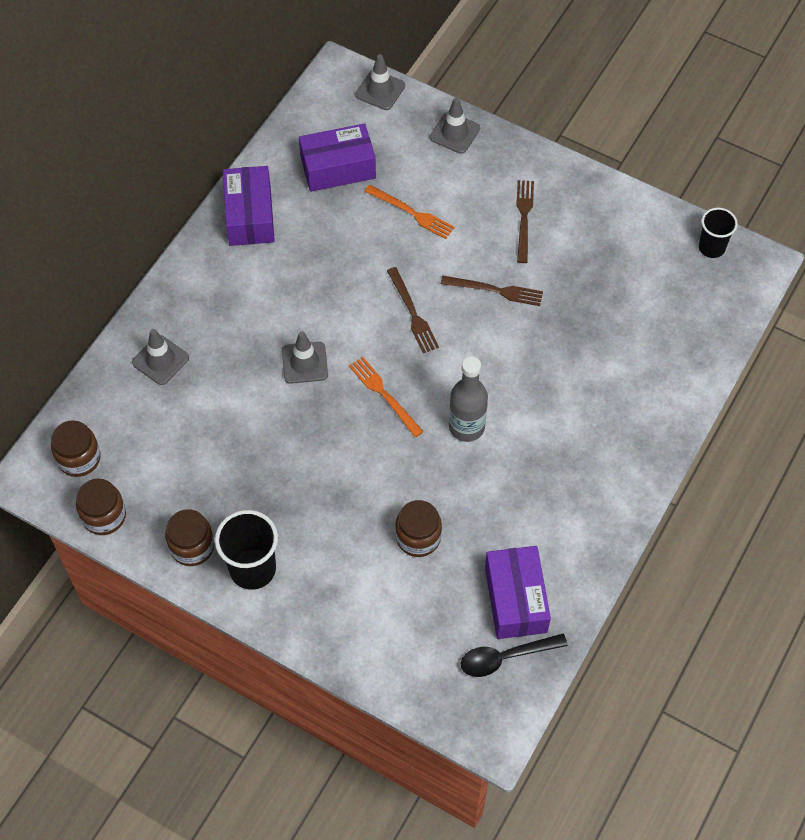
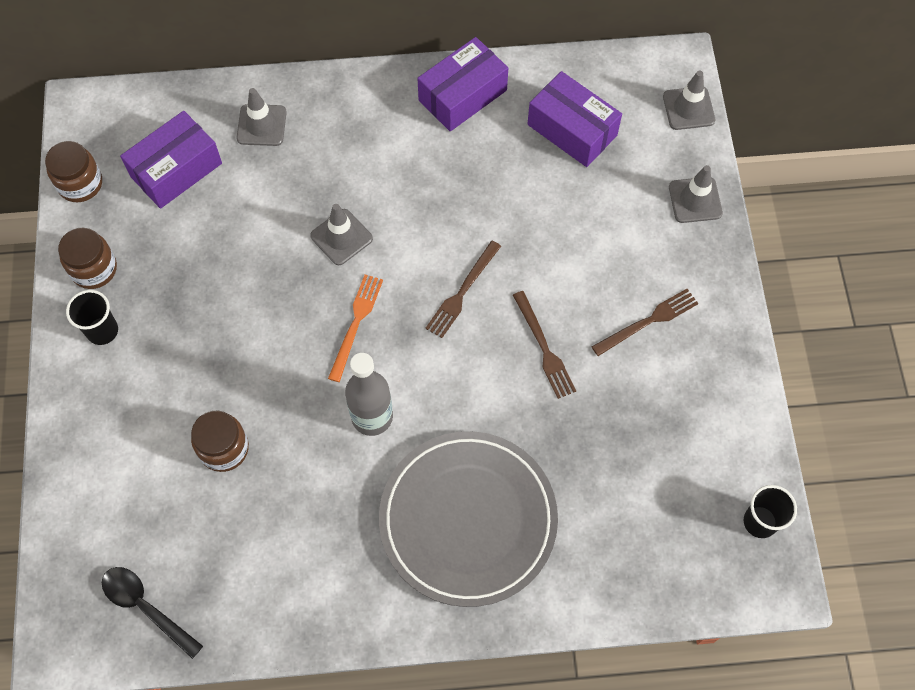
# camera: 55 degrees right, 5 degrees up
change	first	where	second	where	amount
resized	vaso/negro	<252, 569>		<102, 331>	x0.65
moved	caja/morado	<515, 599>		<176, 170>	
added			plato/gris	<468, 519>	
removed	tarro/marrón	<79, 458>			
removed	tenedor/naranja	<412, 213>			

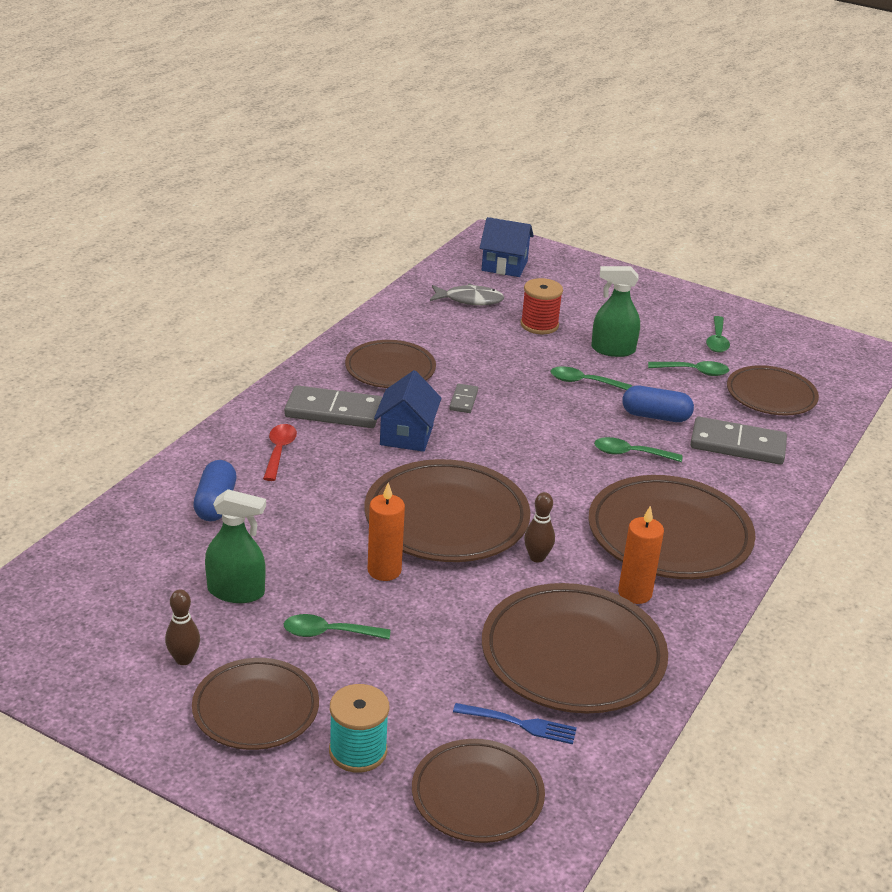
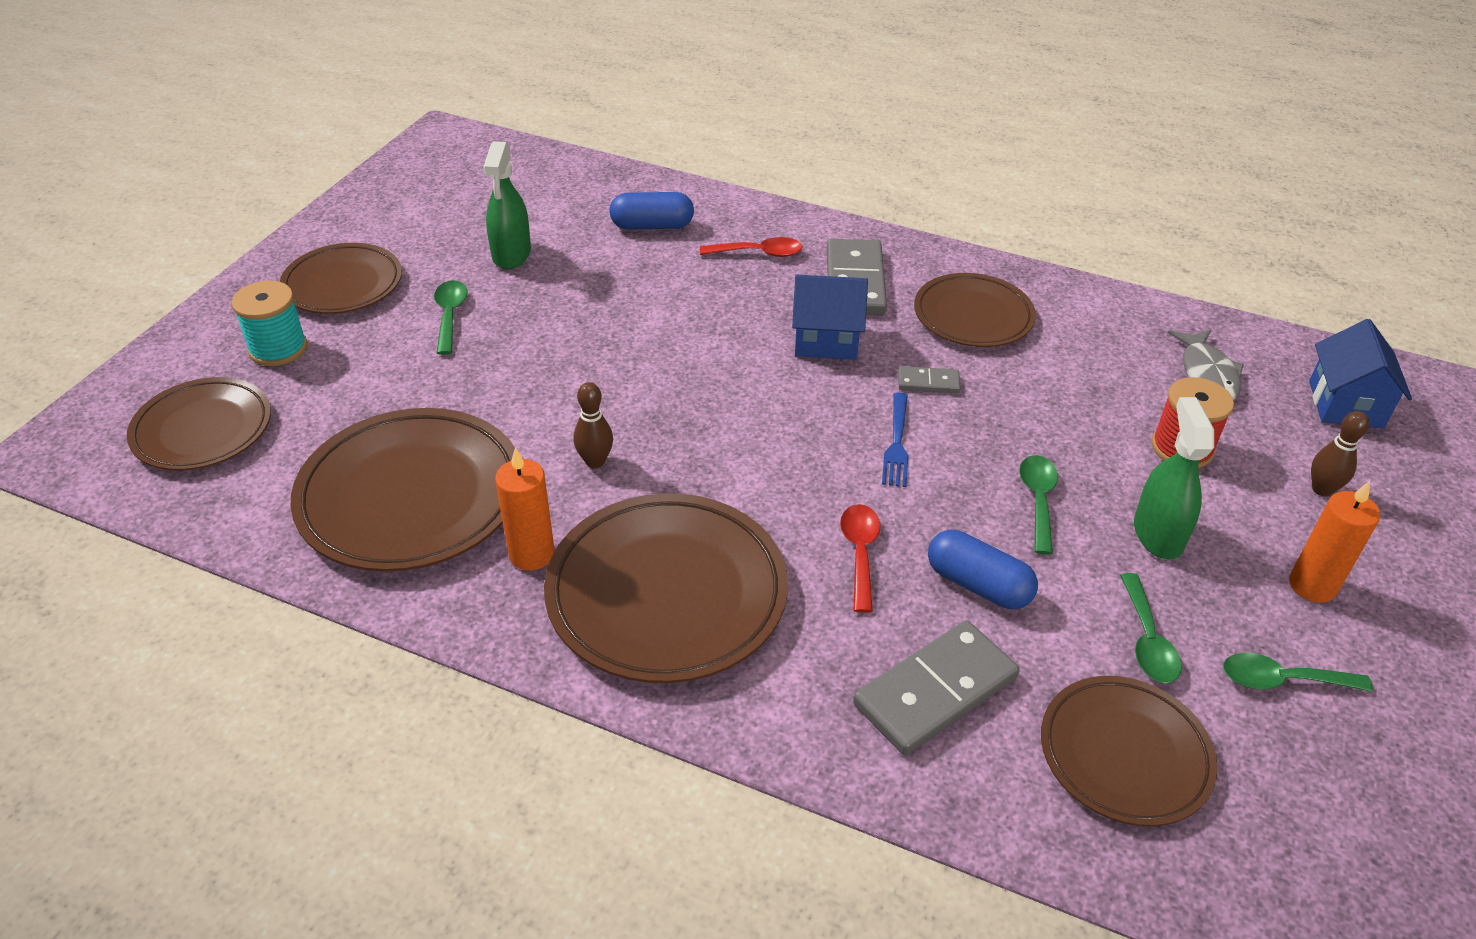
# camera: 85 degrees right, 10 degrees up
change	first	where	second	where	amount
recoloured	cuchara/verde	<630, 454>	cuchara/rojo	<860, 553>	
turned	ficha de dominó/gris	<737, 445>		<935, 691>	45 degrees clockwise
moved	tenedor/azul	<519, 724>		<896, 443>	
turned	cápsula/azul	<655, 416>		<978, 585>	60 degrees counterclockwise
moved	vela/naranja	<384, 570>		<1312, 586>	
moved	bolo/marrón	<184, 659>		<1322, 489>	
removed	plato/marrón	<446, 518>			

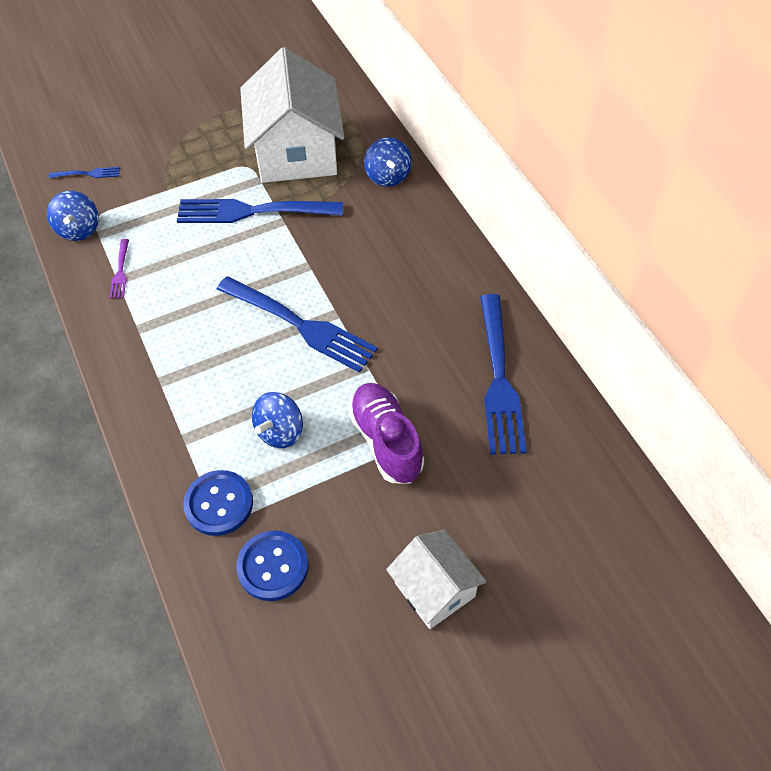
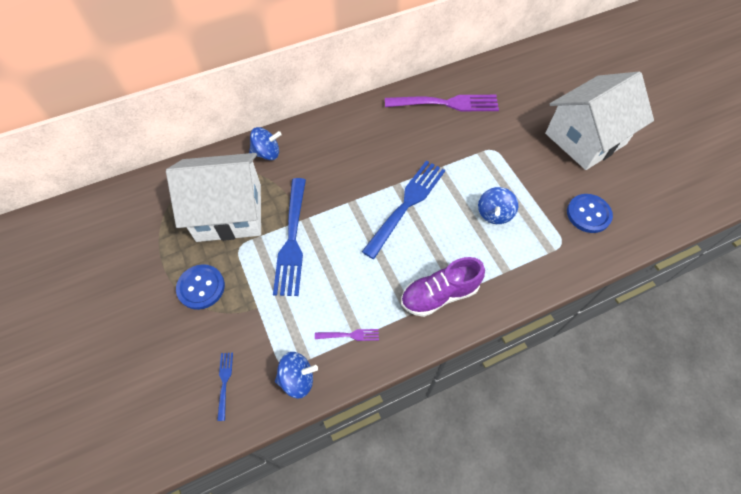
# camera: 90 degrees left, 5 degrees up
change	first	where	second	where	amount
moved	botón/azul	<219, 504>		<201, 287>	
recoloured	tenedor/azul	<498, 378>	tenedor/morado	<445, 104>	
moved	zapato/morado	<386, 441>		<439, 294>	
turned	peonza/azul	<280, 432>		<494, 214>	75 degrees clockwise
resized	casa/blanco	<434, 589>		<585, 139>	x1.80

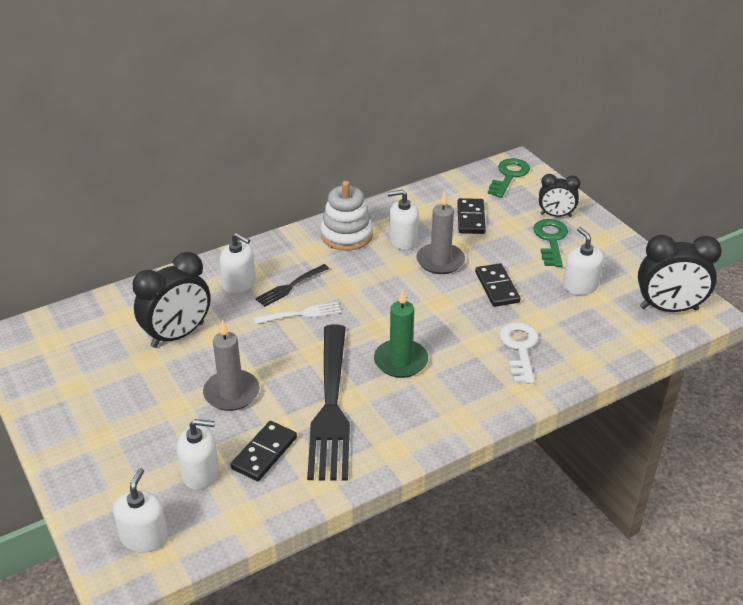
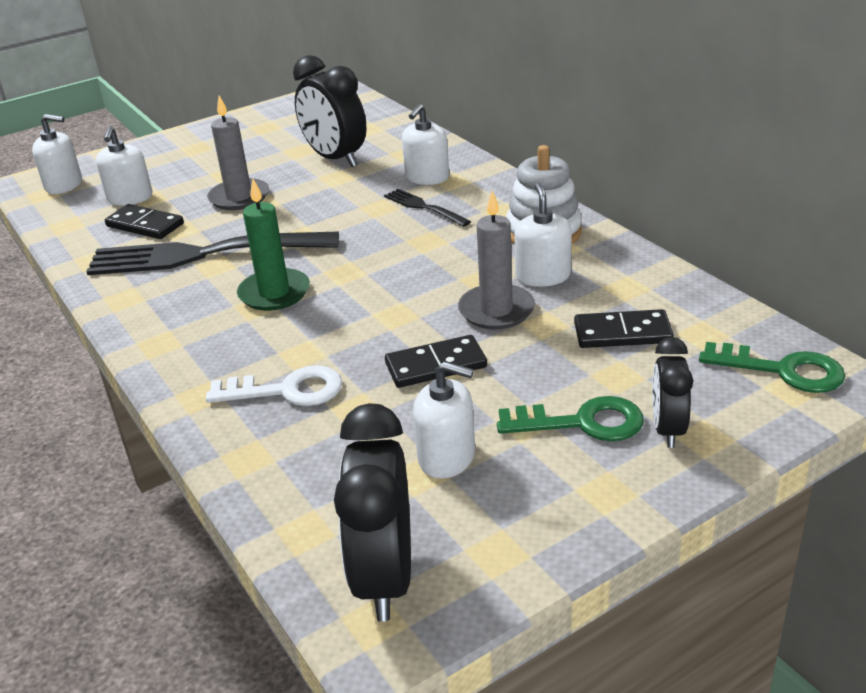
# camera: 90 degrees right, 5 degrees down
change	first	where	second	where	amount
turned	dispensador de jabón/blanco	<580, 286>		<447, 457>	45 degrees clockwise
removed	tenedor/blanco	<300, 314>			

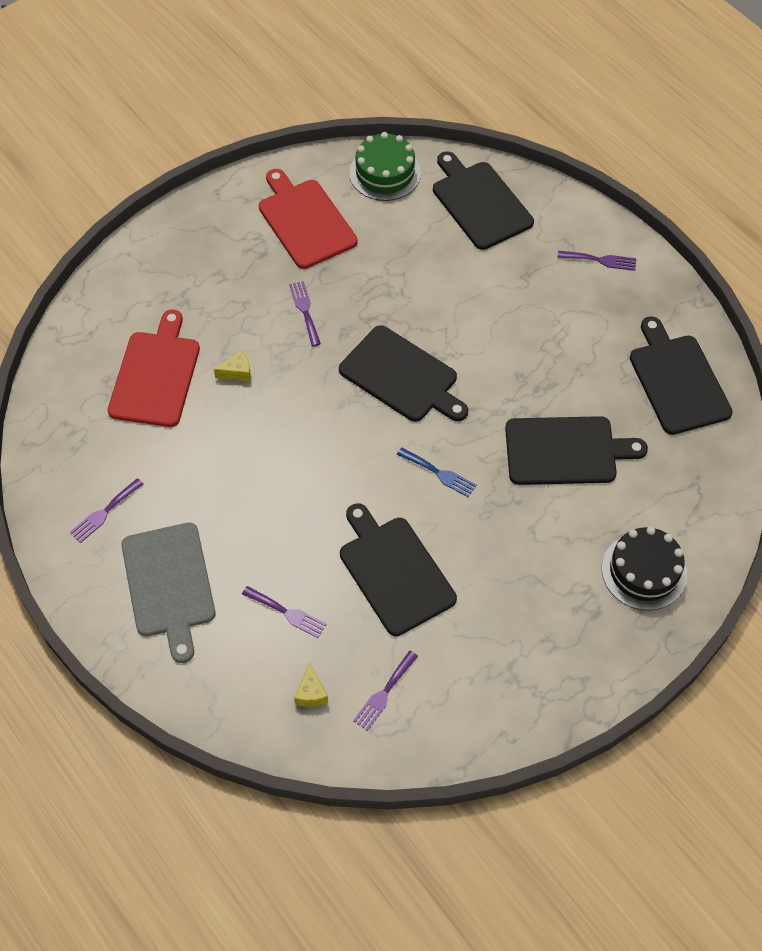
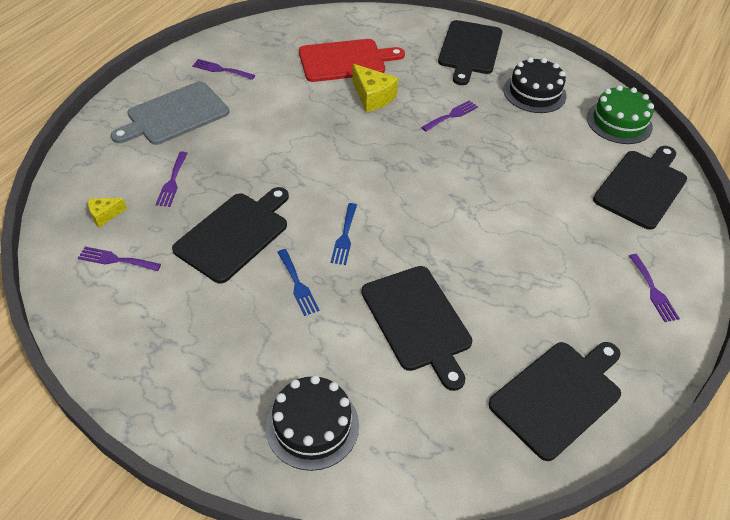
# camera: 65 degrees right, 10 degrees down
change	first	where	second	where	amount
added			tenedor/azul	<298, 285>	
resized	queso/amarillo	<237, 372>		<372, 97>	x1.72
moved	tabla de cortar/negro	<402, 377>		<469, 50>	
replaced	tabla de cortar/rojo	<305, 221>	tarta/negro	<534, 93>	

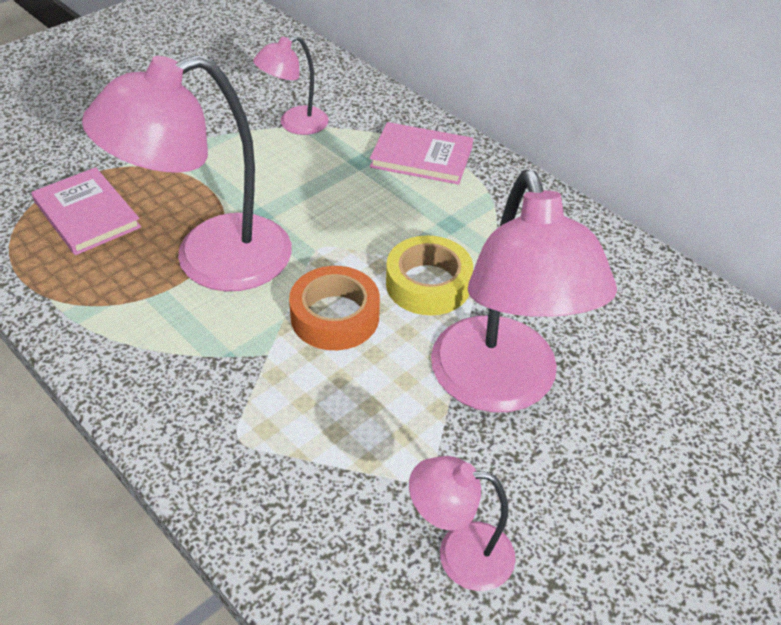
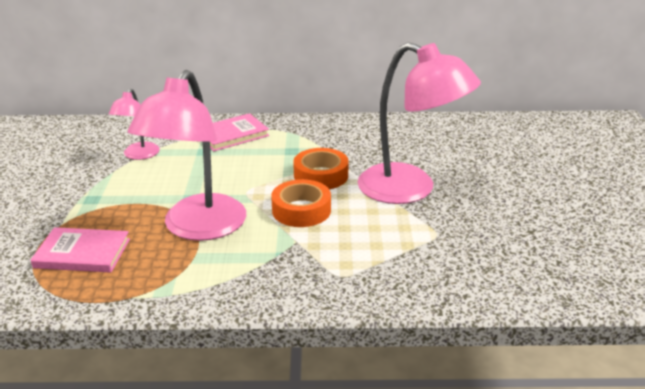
# camera: 45 degrees left, 15 degrees down
change	first	where	second	where	amount
recoloured	cinta adhesiva/amarillo	<428, 284>	cinta adhesiva/naranja	<321, 176>	
removed	lámpara/rosa	<459, 553>			

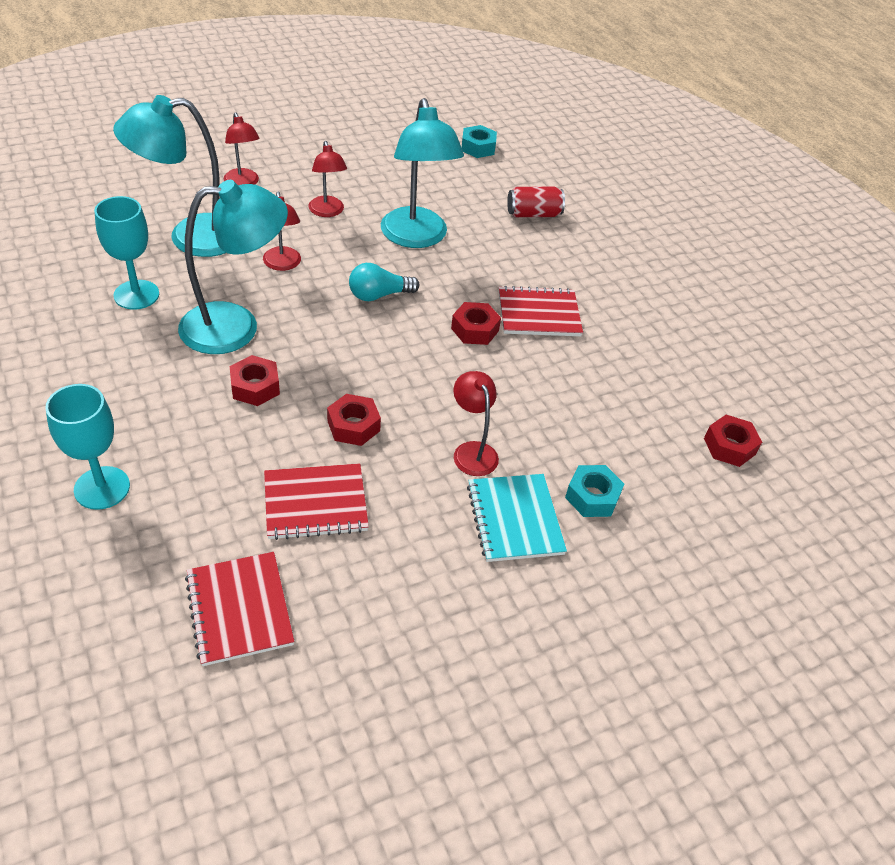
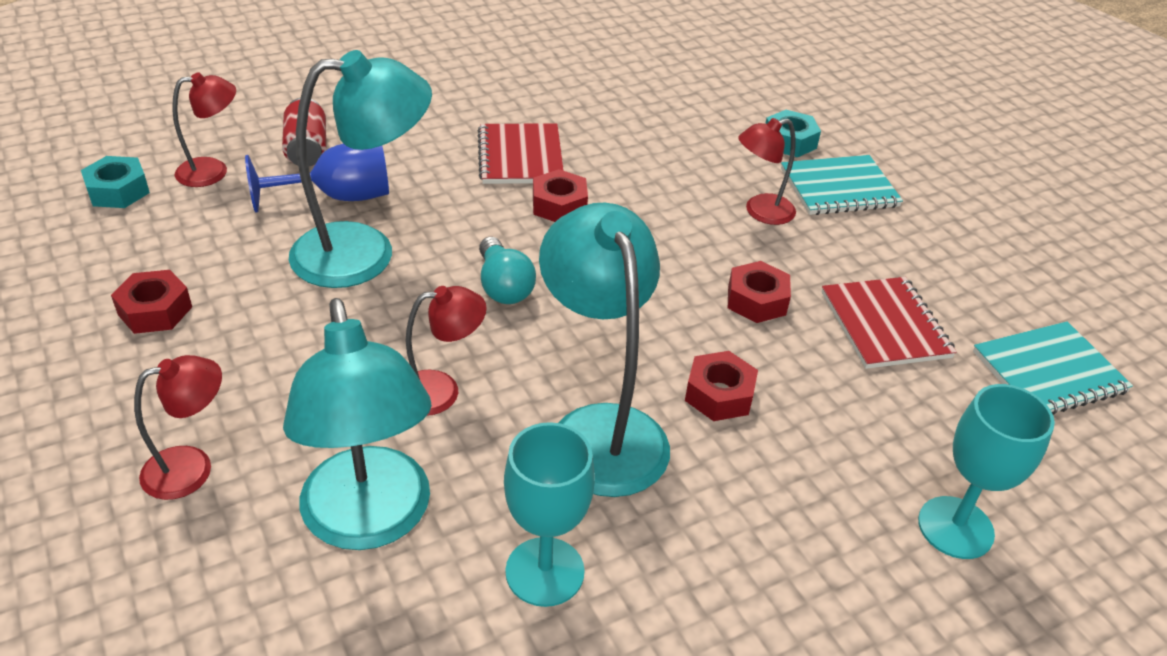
# camera: 90 degrees left, 5 degrees down
change	first	where	second	where	amount
moved	tuerca/rojo	<729, 446>		<155, 310>	
moved	lámpara/rojo	<327, 212>		<213, 171>	
added			copa/azul	<339, 197>	
recoloured	cuaderno/rojo	<239, 609>	cuaderno/turquesa	<1049, 372>	

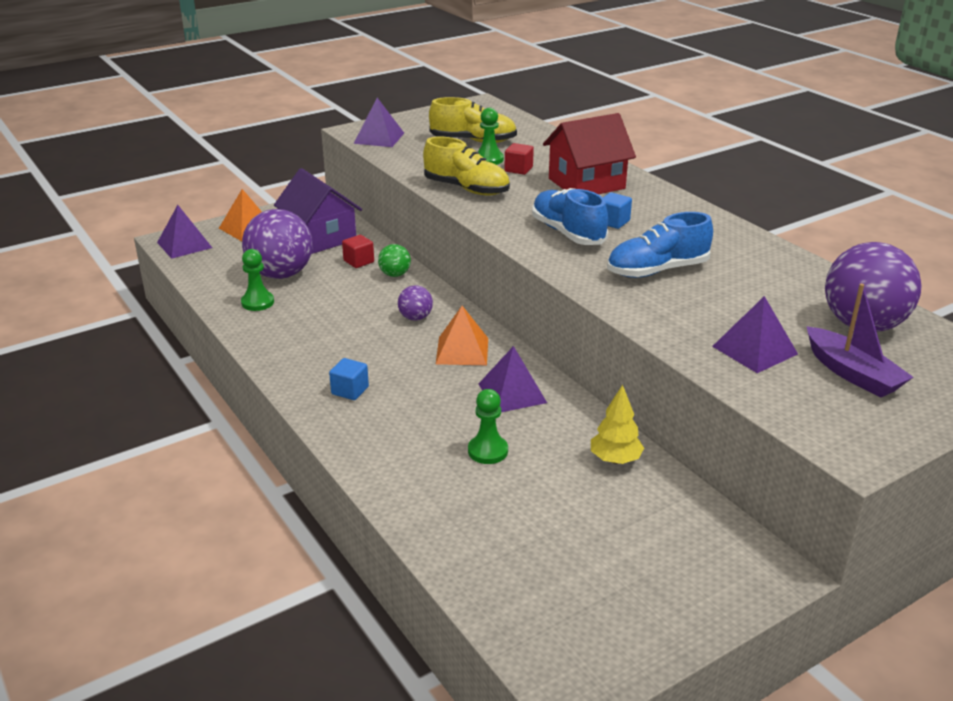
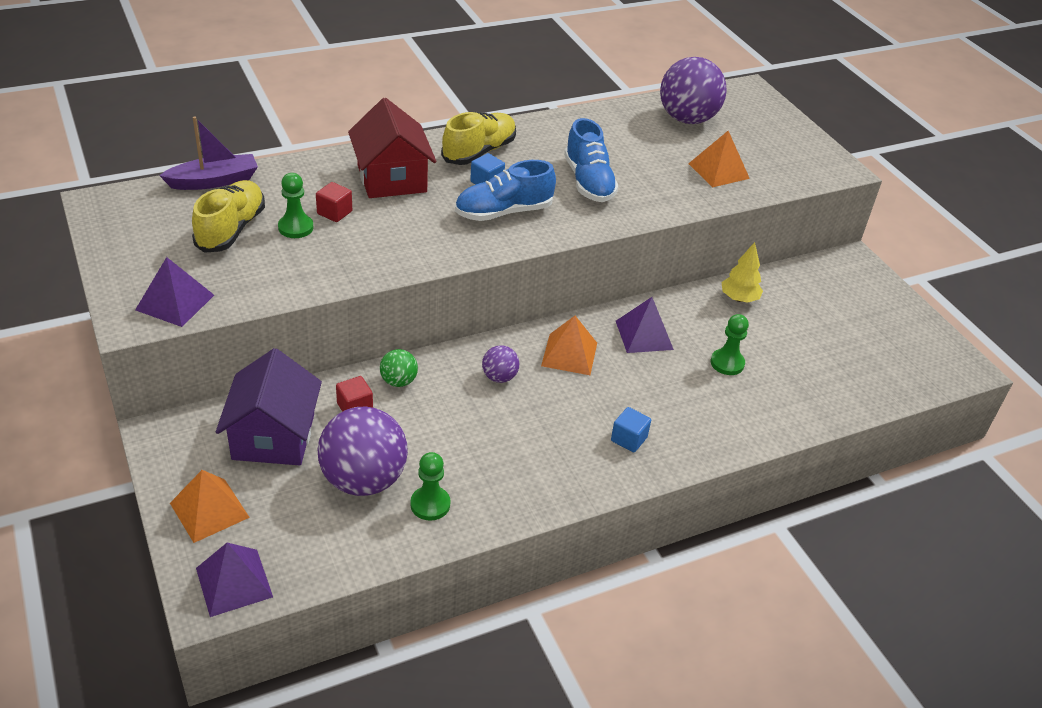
# camera: 85 degrees left, 10 degrees up
change	first	where	second	where	amount
moved	barco/morado	<852, 373>		<214, 181>	
turned	casa/morado	<320, 237>		<273, 436>	60 degrees counterclockwise
moved	zapato/amarillo	<466, 189>		<479, 152>	
recoloured	pirámide/morado	<754, 350>	pirámide/naranja	<718, 171>	

